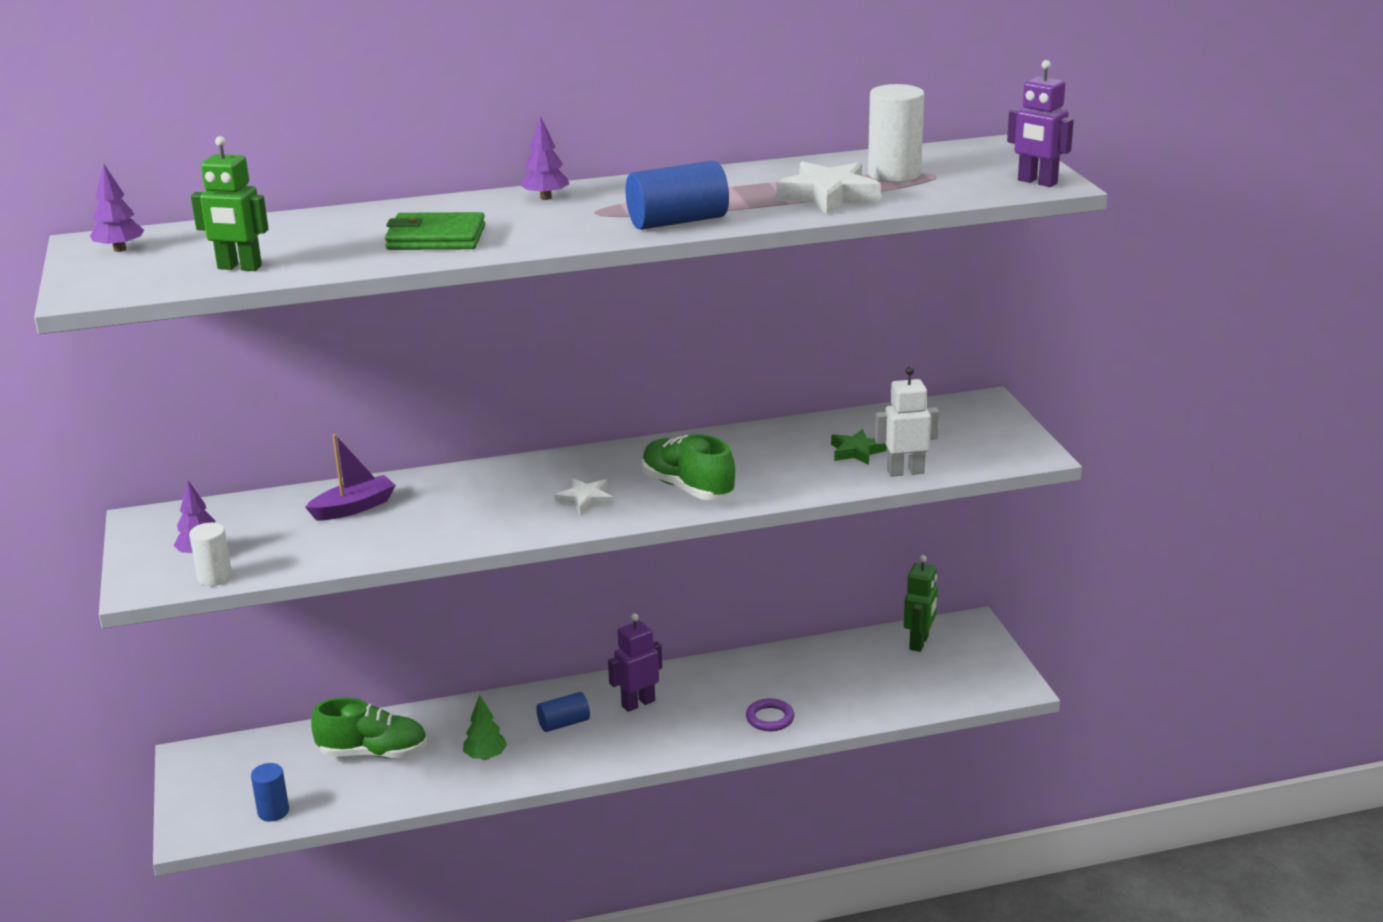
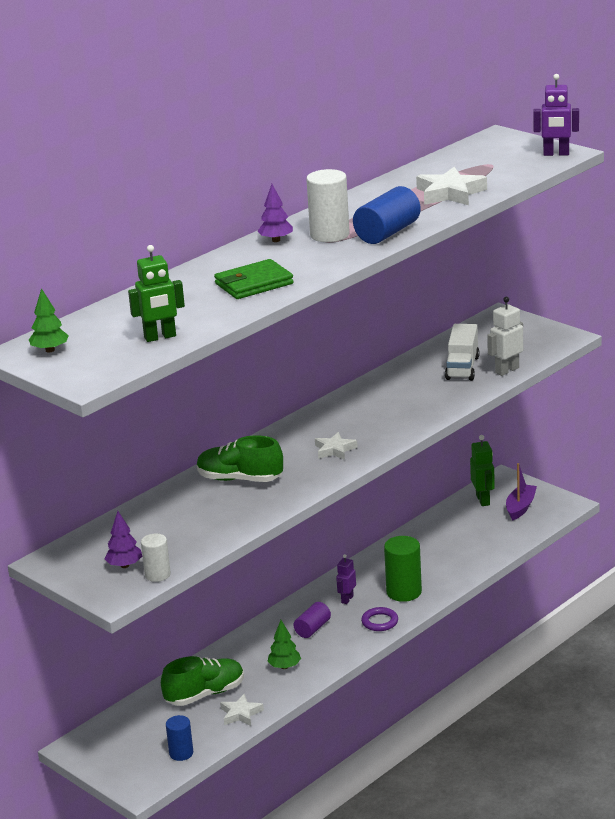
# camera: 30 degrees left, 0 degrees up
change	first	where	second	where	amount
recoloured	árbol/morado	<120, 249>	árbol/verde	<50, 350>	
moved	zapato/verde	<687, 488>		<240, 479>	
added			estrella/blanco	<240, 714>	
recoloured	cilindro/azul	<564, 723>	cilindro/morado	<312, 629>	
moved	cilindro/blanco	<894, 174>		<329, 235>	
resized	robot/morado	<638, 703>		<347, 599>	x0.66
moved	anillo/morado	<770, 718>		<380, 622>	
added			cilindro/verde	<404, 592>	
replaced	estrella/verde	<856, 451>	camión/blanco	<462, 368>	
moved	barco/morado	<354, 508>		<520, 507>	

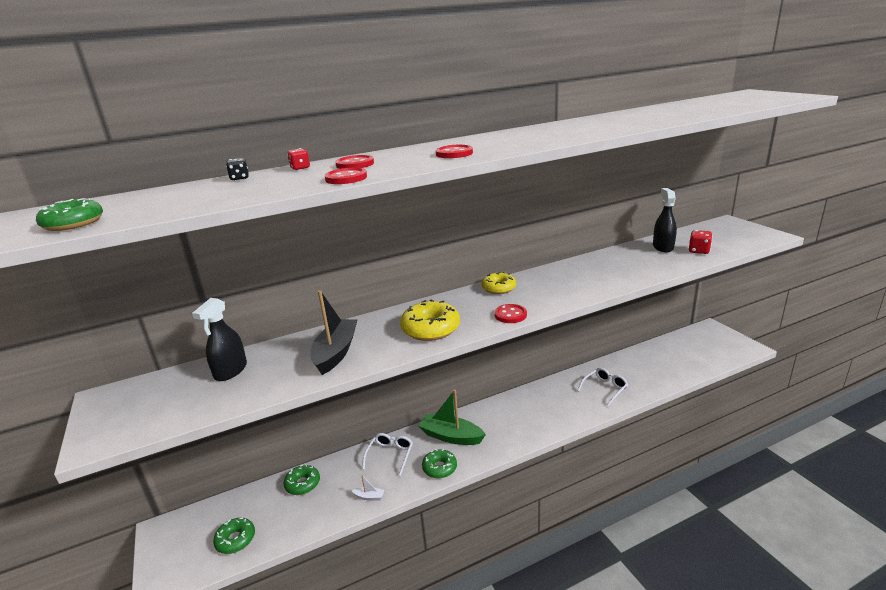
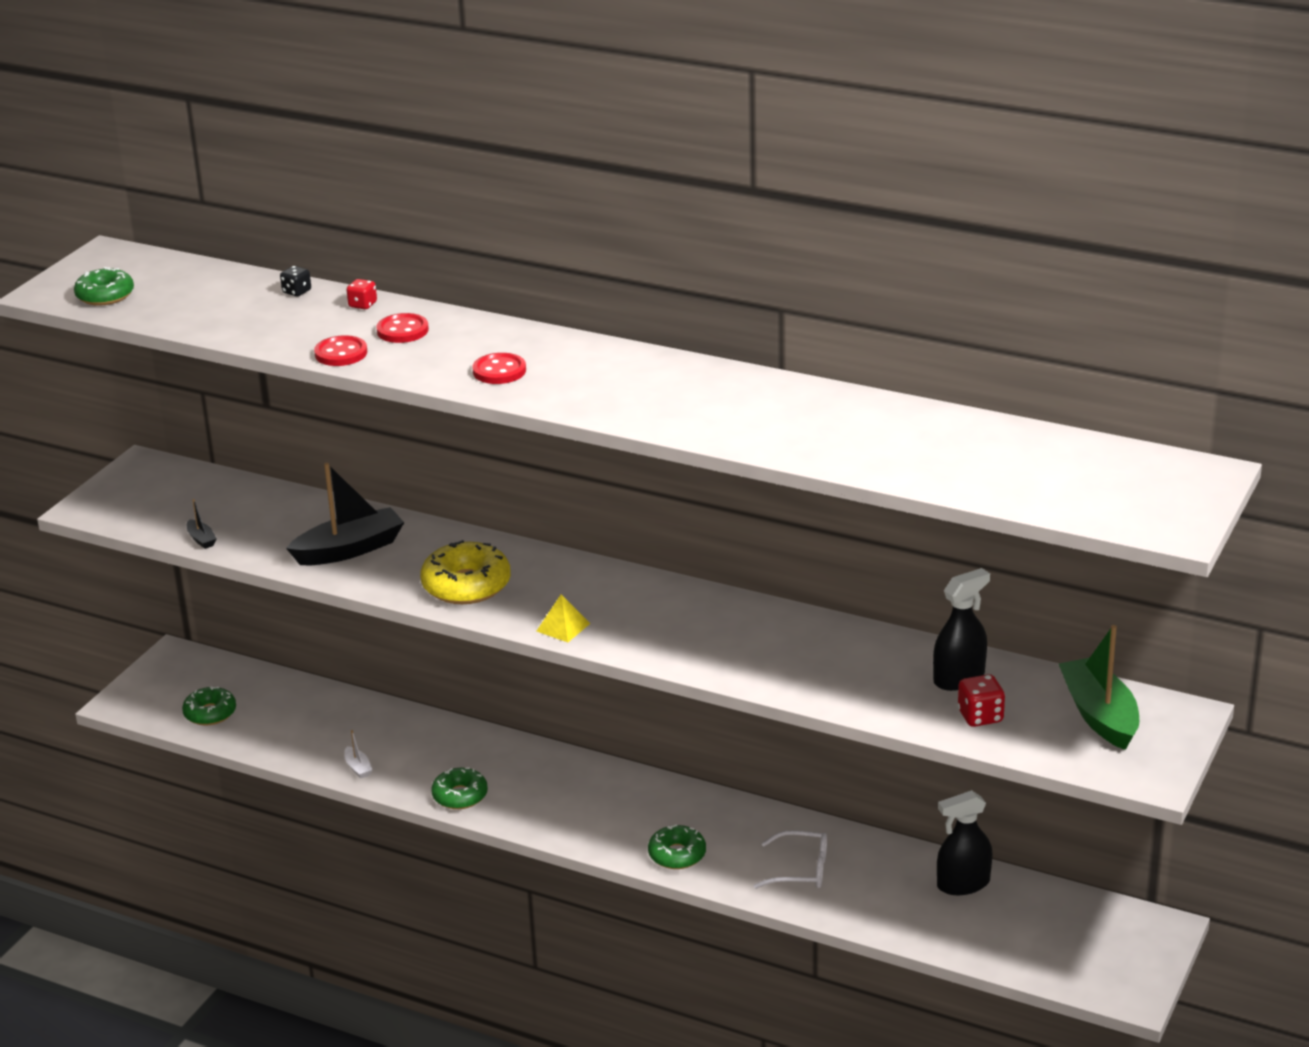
# camera: 50 degrees right, 5 degrees up
change	first	where	second	where	amount
added			barco/negro	<201, 539>	
replaced	botón/rojo	<510, 315>	pirámide/amarillo	<563, 627>	
moved	rosquilla/verde	<302, 484>		<677, 855>	
moved	pulverizador/negro	<231, 371>		<963, 884>	
moved	barco/verde	<451, 436>		<1099, 715>	
removed	gafas/blanco	<390, 455>			
removed	rosquilla/amarillo	<498, 288>			

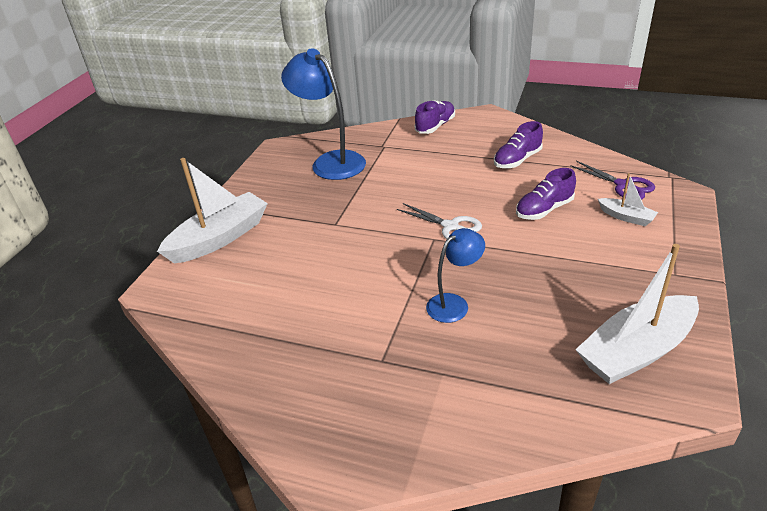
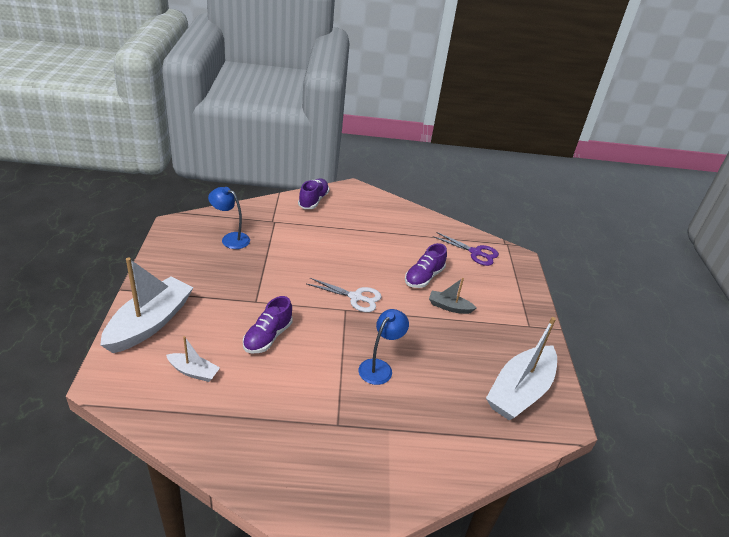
# camera: 25 degrees left, 0 degrees up
change	first	where	second	where	amount
moved	barco/blanco	<626, 217>		<193, 372>	
resized	lámpara/azul	<330, 162>		<230, 238>	x0.57
moved	zapato/morado	<517, 160>		<267, 337>	
added			barco/gris	<449, 307>	

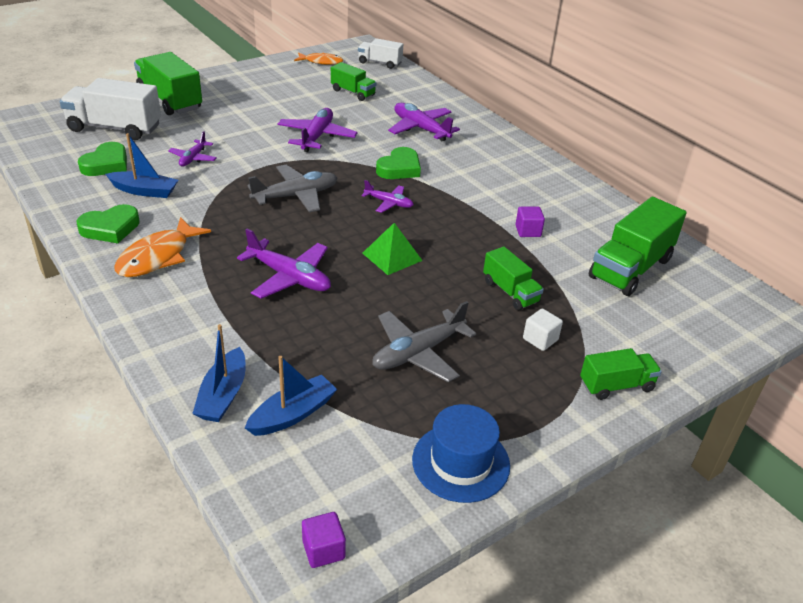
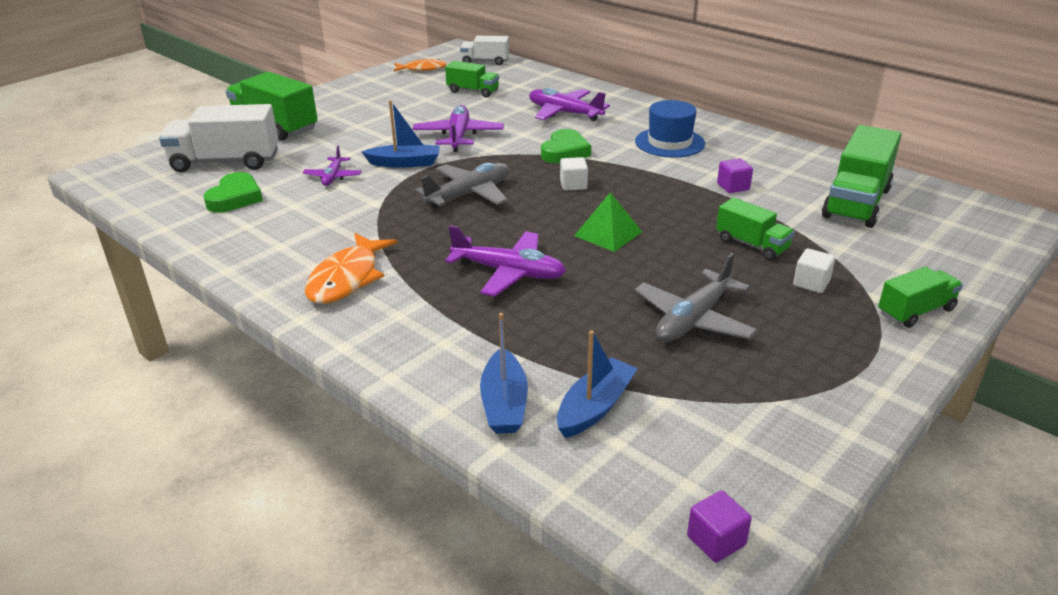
# camera: 10 degrees left, 5 degrees down
change	first	where	second	where	amount
moved	barco/azul	<144, 191>		<405, 163>	
replaced	avión/morado	<388, 203>	cubo/blanco	<573, 185>	
moved	sombrero/azul	<461, 462>		<669, 143>	
removed	corazón/verde	<110, 228>			

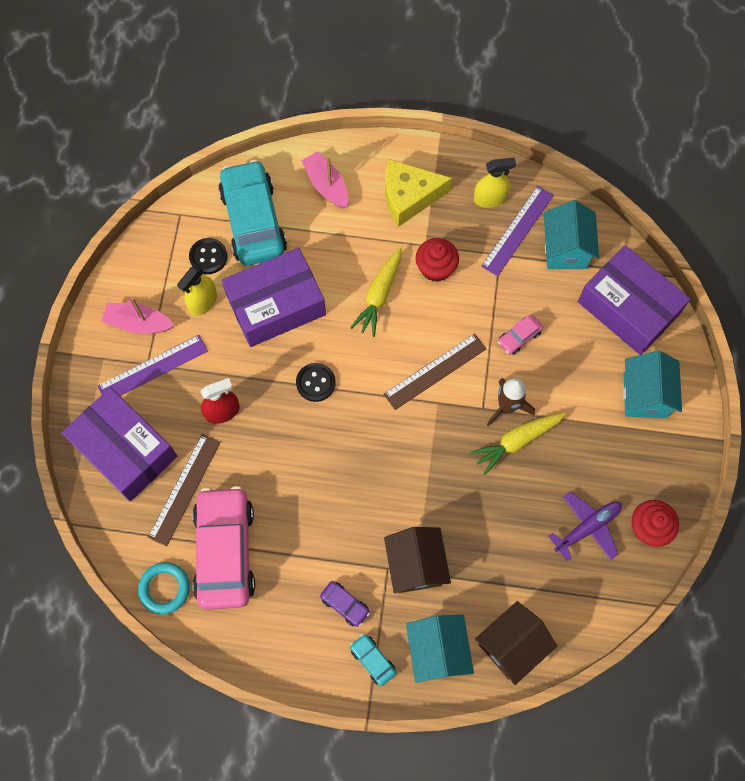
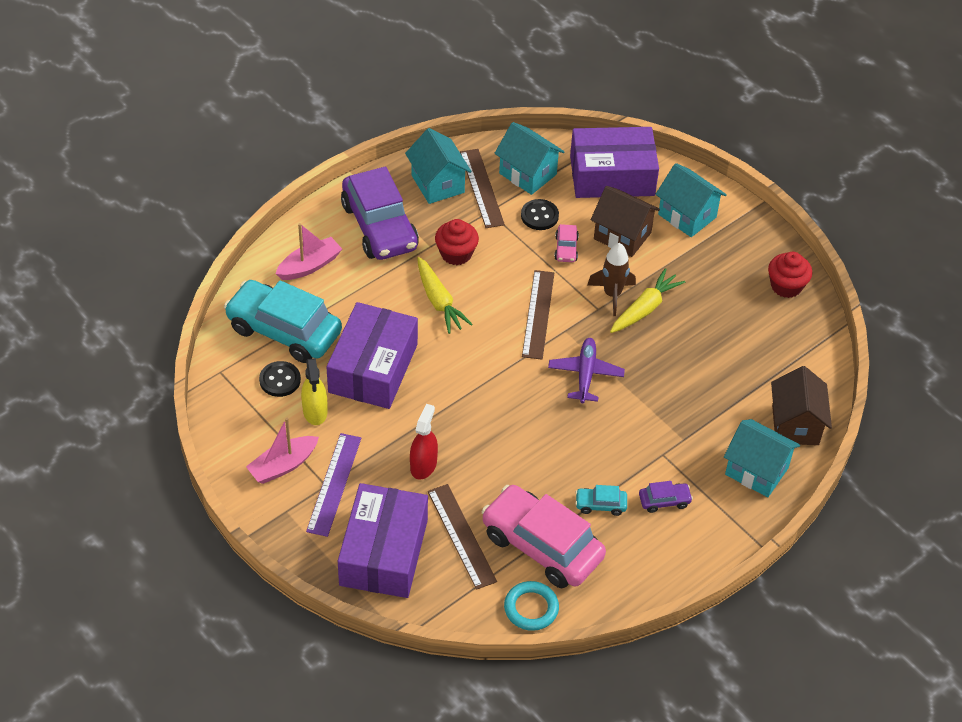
# camera: 50 degrees left, 20 degrees down
change	first	where	second	where	amount
turned	barco/rosa	<326, 185>		<309, 266>	135 degrees clockwise
turned	caja/morado	<125, 450>		<384, 552>	75 degrees counterclockwise
replaced	queso/amarillo	<409, 197>	coche/morado	<380, 226>	
replaced	pulverizador/amarillo	<490, 198>	casa/turquesa	<437, 184>	
recoloured	regla/morado	<517, 230>	regla/marrón	<482, 188>	
moved	botón/negro	<315, 383>		<539, 216>	
moved	avión/morado	<587, 527>		<585, 374>	
moved	coche/turquesa	<372, 660>		<600, 505>	
moved	casa/marrón	<415, 565>		<622, 236>	
turned	zanahoria/amarillo	<517, 441>		<645, 308>	150 degrees counterclockwise

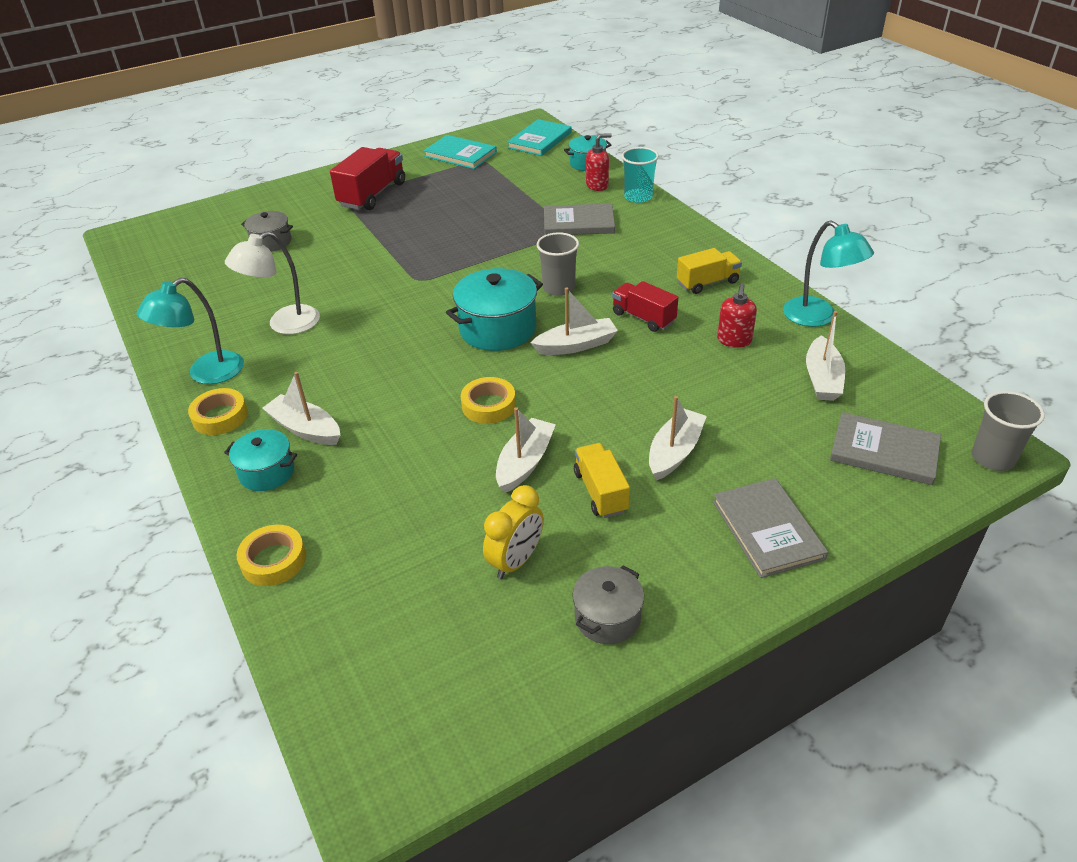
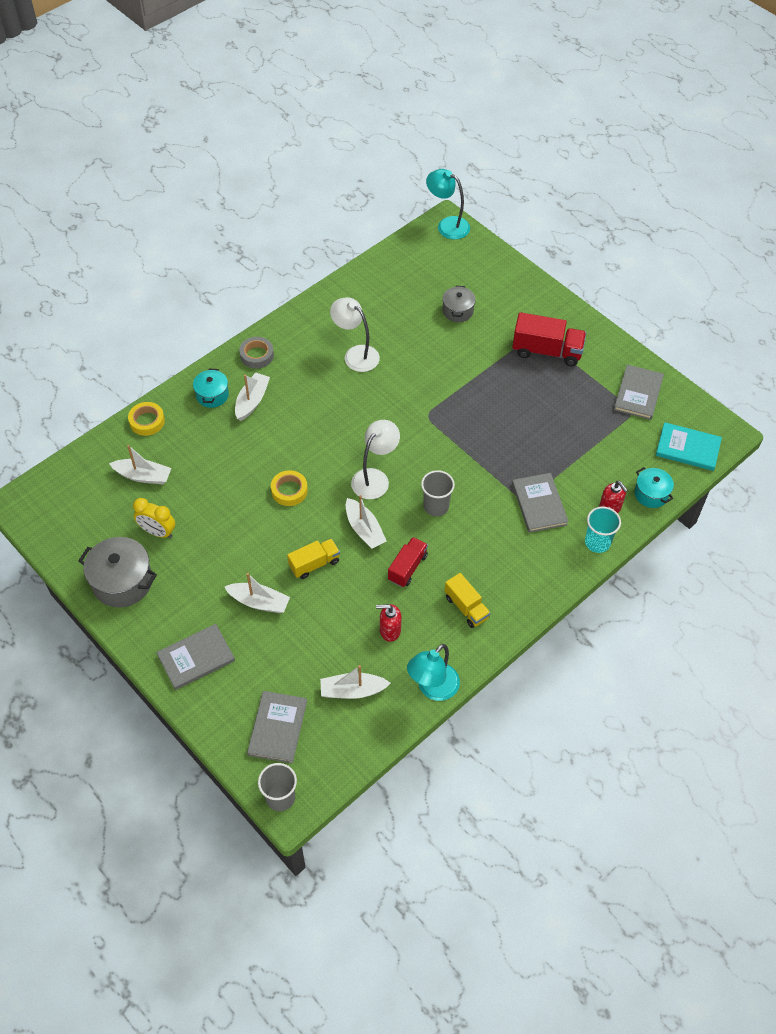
# camera: 75 degrees right, 15 degrees up
change	first	where	second	where	amount
resized	olla/gris	<607, 617>		<122, 582>	x1.66
moved	barco/blanco	<525, 462>		<143, 476>	
recoloured	cinta adhesiva/amarillo	<220, 416>	cinta adhesiva/gris	<257, 355>	
moved	camión/amarillo	<600, 492>		<314, 564>	
replaced	olla/turquesa	<497, 329>	lámpara/blanco	<375, 478>	
moved	lámpara/turquesa	<206, 374>		<447, 225>	
recoloured	libro/turquesa	<460, 154>	libro/gris	<638, 393>	

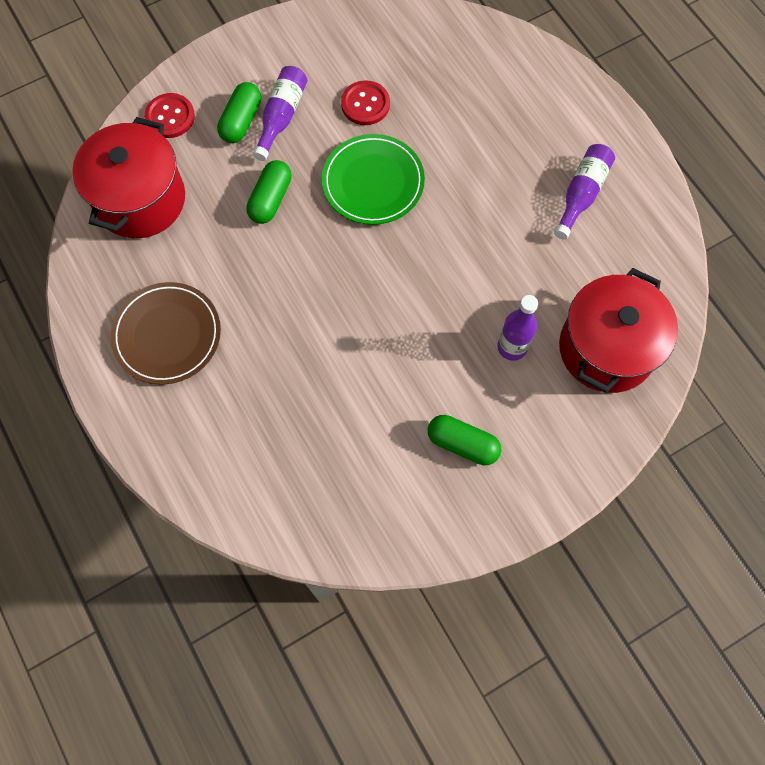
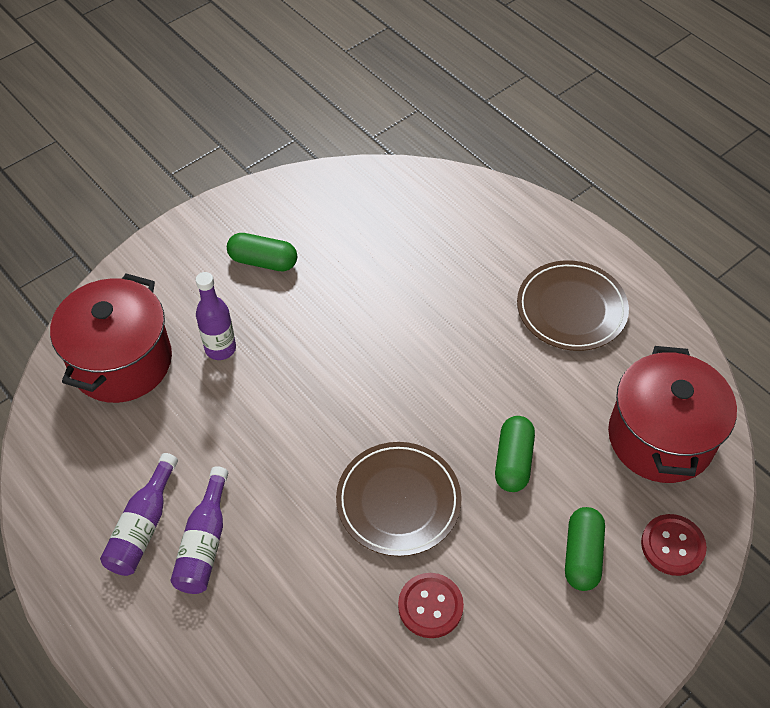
# camera: 170 degrees right, 15 degrees down
change	first	where	second	where	amount
moved	botella/morado	<281, 117>		<204, 542>	
recoloured	plato/verde	<373, 182>	plato/marrón	<398, 501>	

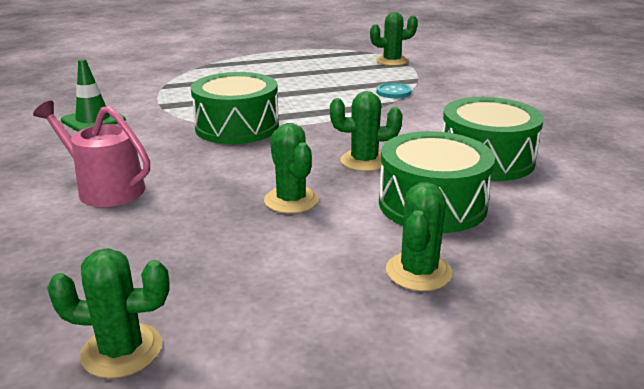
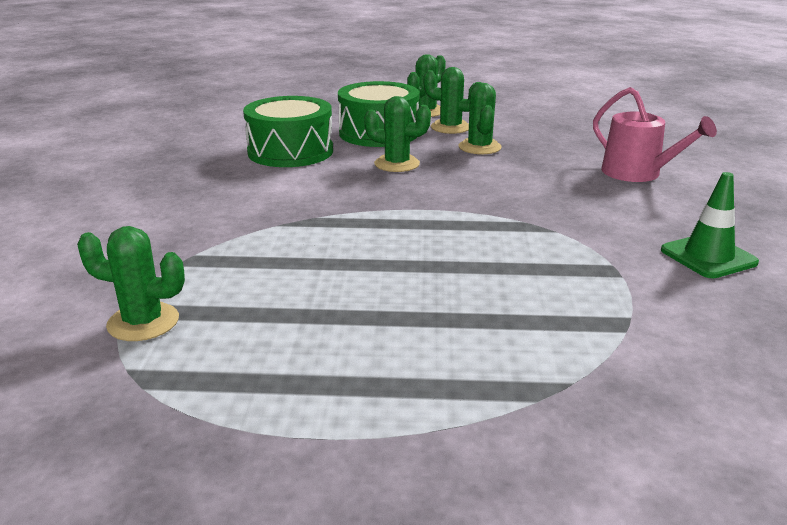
# camera: 160 degrees left, 0 degrees up
change	first	where	second	where	amount
moved	cactus/verde	<122, 350>		<450, 127>	
removed	tambor/verde	<237, 127>			
removed	botón/turquesa	<393, 92>			

